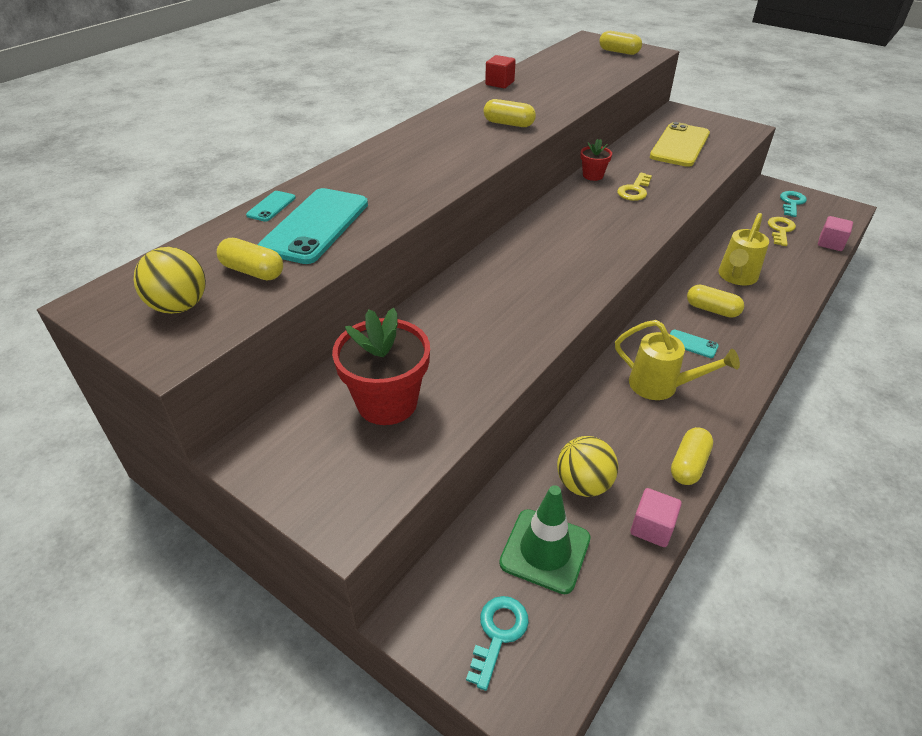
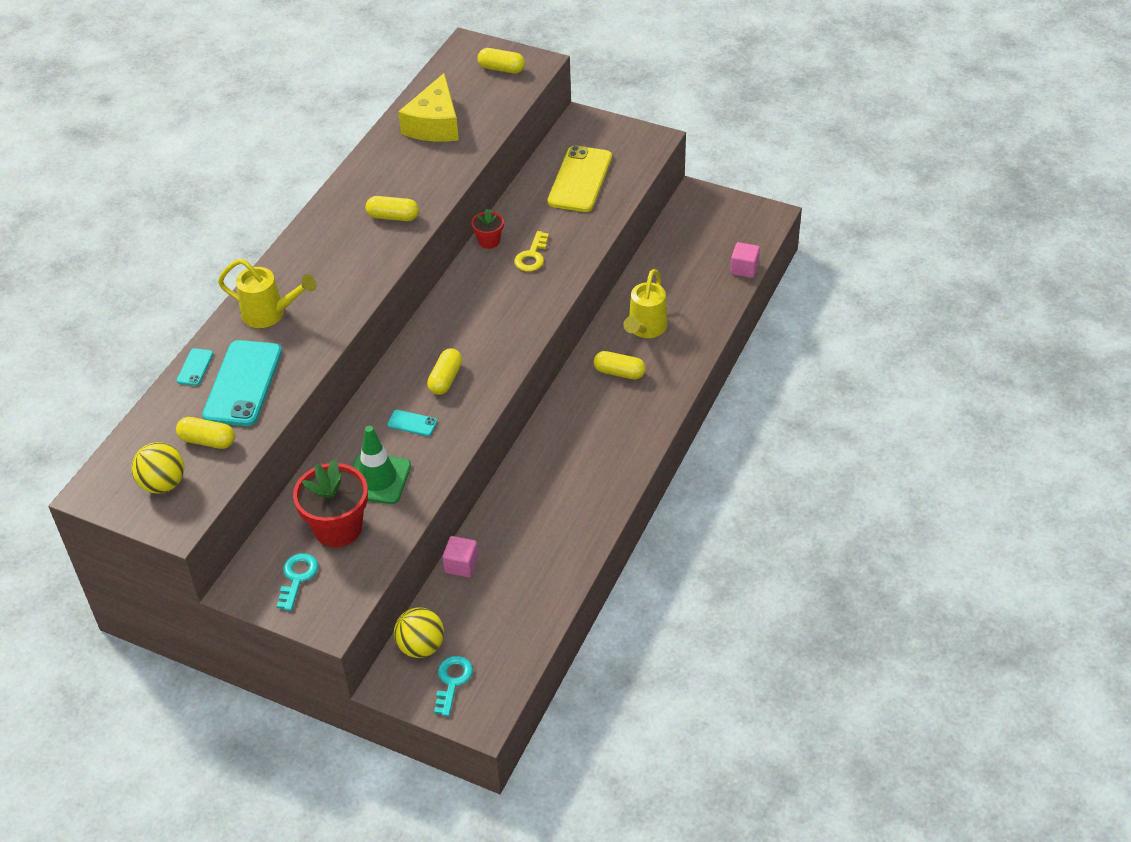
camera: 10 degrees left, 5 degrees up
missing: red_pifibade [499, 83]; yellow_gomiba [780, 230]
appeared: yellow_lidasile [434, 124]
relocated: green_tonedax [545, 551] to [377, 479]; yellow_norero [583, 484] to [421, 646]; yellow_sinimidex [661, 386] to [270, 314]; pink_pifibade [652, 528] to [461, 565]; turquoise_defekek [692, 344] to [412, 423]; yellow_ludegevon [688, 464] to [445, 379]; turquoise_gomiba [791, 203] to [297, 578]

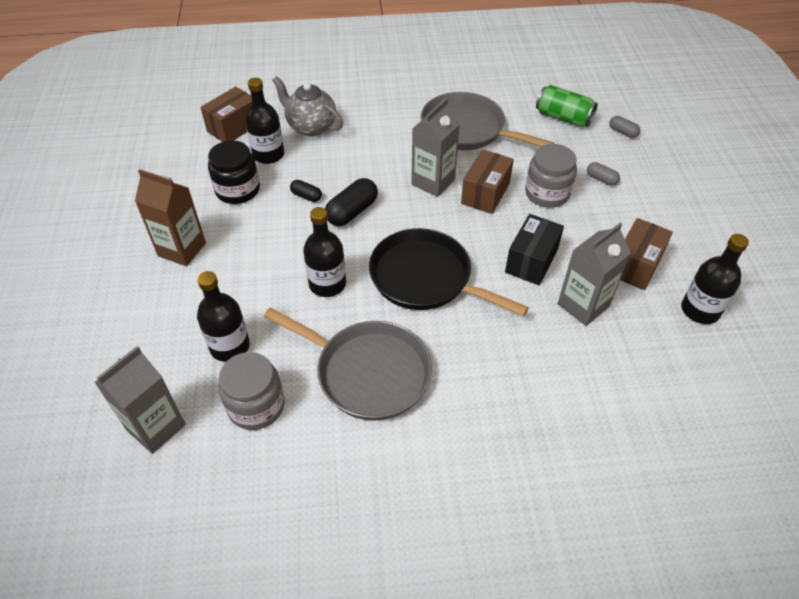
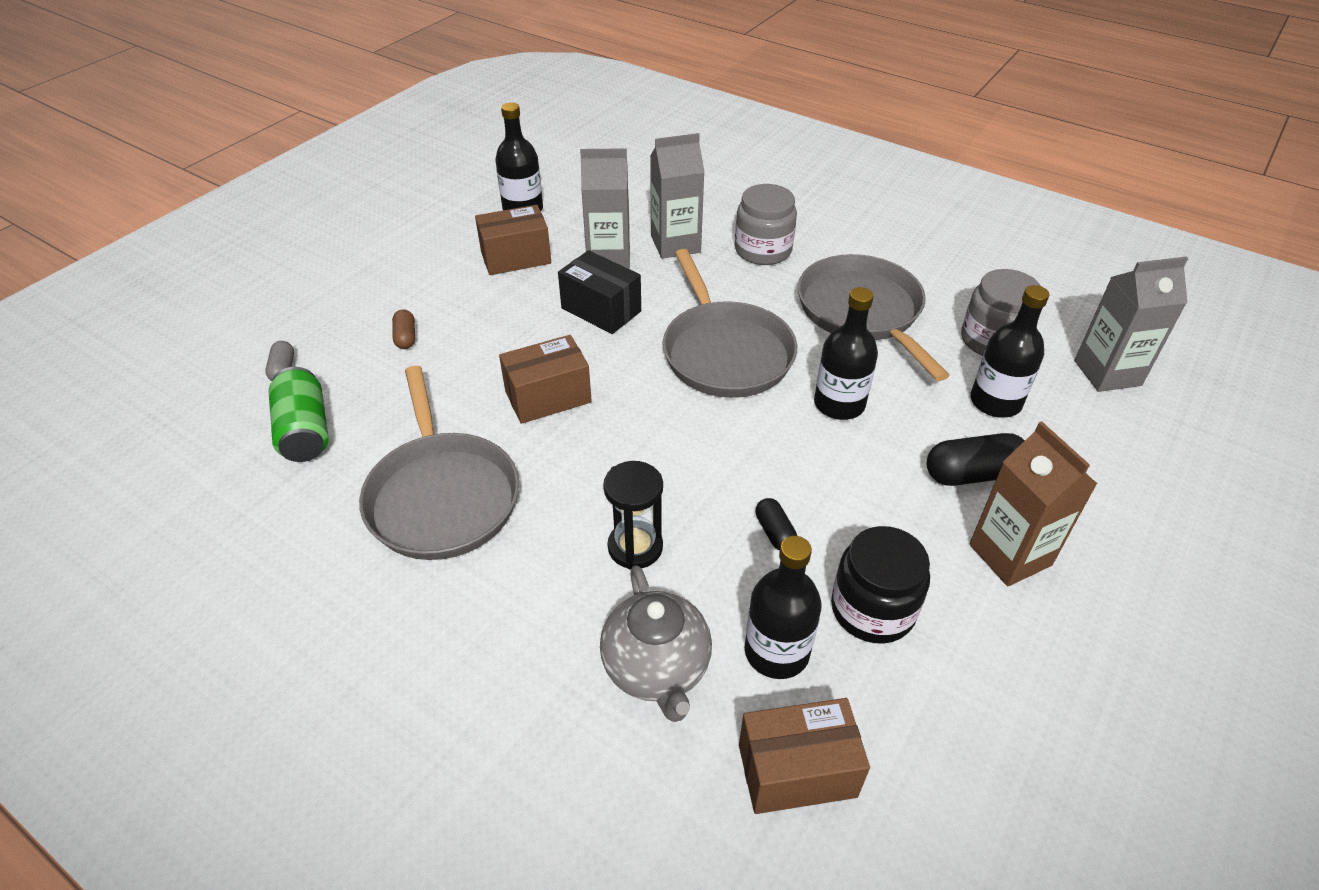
camera: 140 degrees left, 5 degrees down
appeared: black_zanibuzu [635, 547]
relocated: black_ludegevon [352, 212] to [972, 474]; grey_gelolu [433, 182] to [675, 244]; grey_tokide [547, 193] to [763, 250]
colour: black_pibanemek [425, 278] to grey_pibanemek [725, 353]; grey_ludegevon [601, 179] to brown_ludegevon [405, 337]
spun: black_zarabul [531, 261] = [601, 310] 60 degrees clockwise

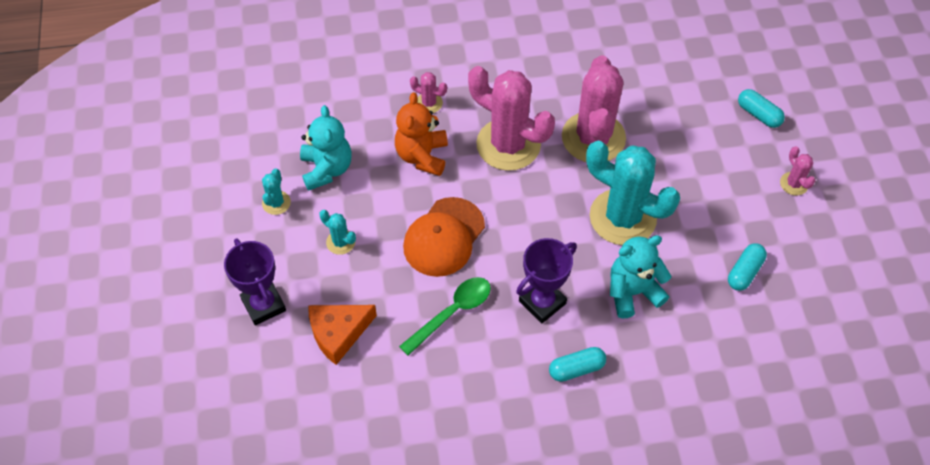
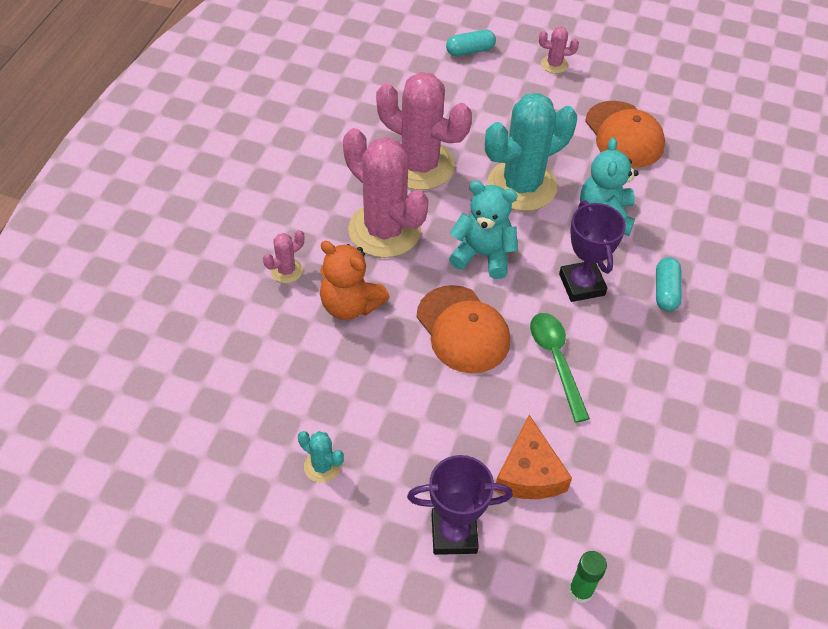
camera: 65 degrees left, 5 degrees down
missing: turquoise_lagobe [340, 242]
appeared: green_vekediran [580, 591]
relocated: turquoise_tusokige [327, 169] to [483, 255]
exchanged: turquoise_ludegevon [744, 272] to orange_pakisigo [624, 135]
spun: pink_lagobe [508, 144] = [384, 230] 75 degrees clockwise

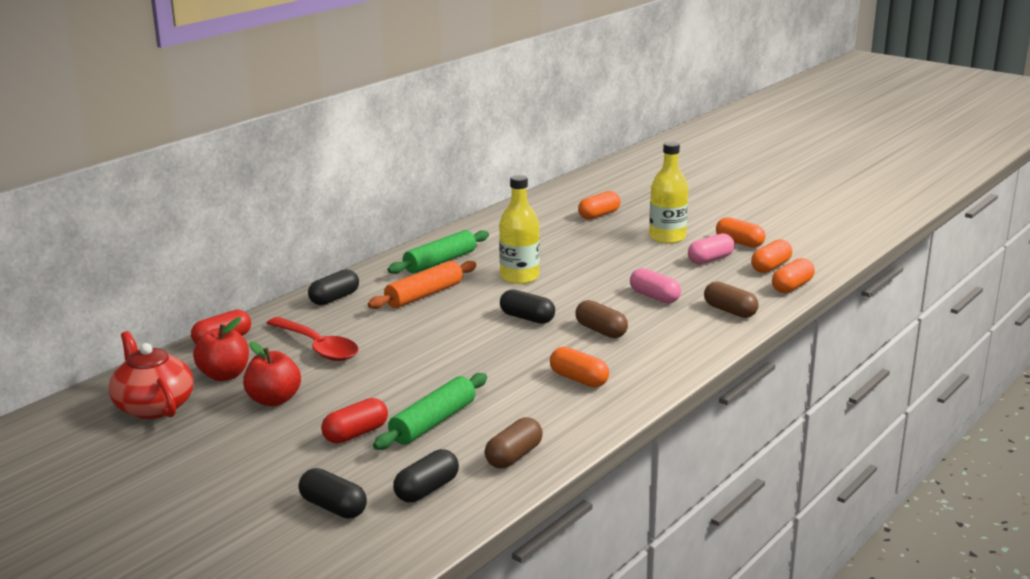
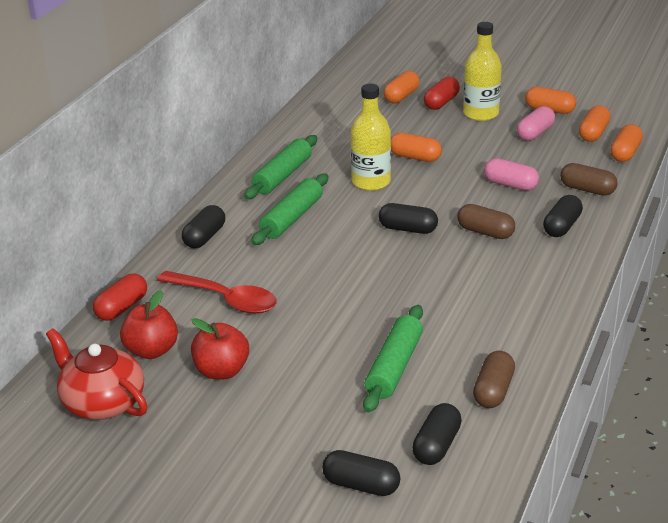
camera: 15 degrees left, 10 degrees up
appeared: black_ludegevon [562, 226]
relocated: red_ludegevon [356, 434] to [441, 102]; orange_ludegevon [579, 379] to [415, 157]
colour: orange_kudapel [424, 295] to green_kudapel [292, 218]

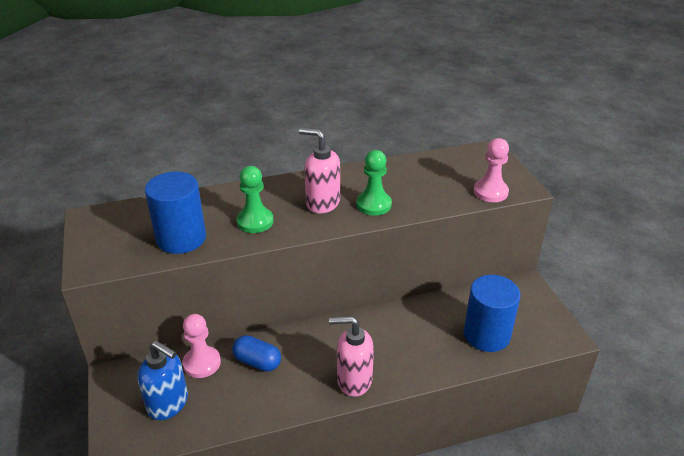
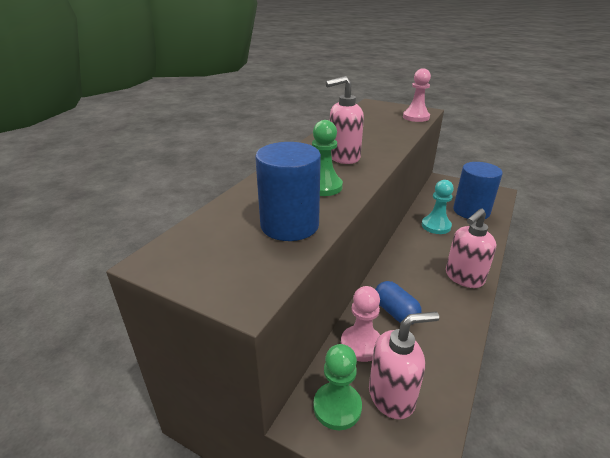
camera: 45 degrees left, 5 degrees down
appeared: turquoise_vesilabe [436, 226]
relocated: green_vesilabe [373, 204] to [337, 407]
colour: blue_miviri [168, 404] to pink_miviri [392, 396]
spun: blue_ludegevon [257, 362] = [395, 312] 75 degrees clockwise

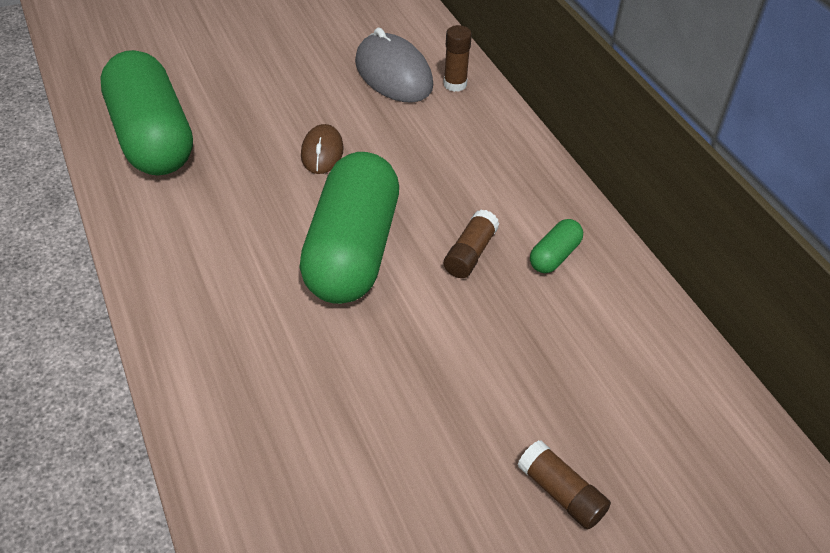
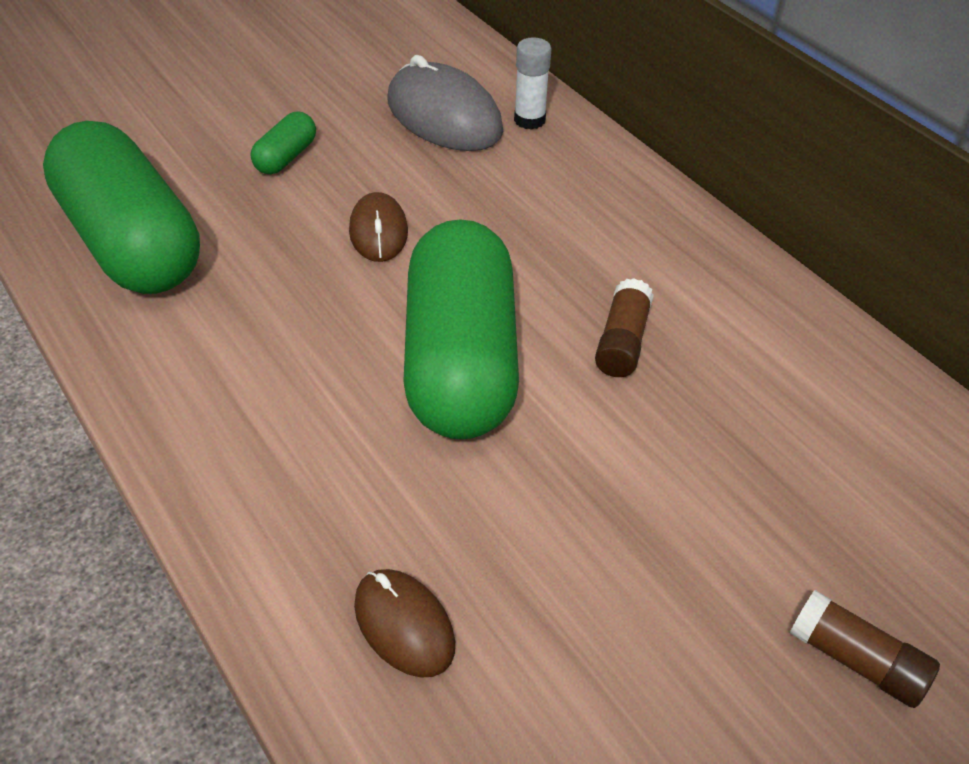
camera: 10 degrees left, 0 degrees up
appeared: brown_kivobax [404, 625]
relocated: green_ludegevon [554, 256] to [286, 157]
colour: brown_vekediran [455, 84] to white_vekediran [529, 120]

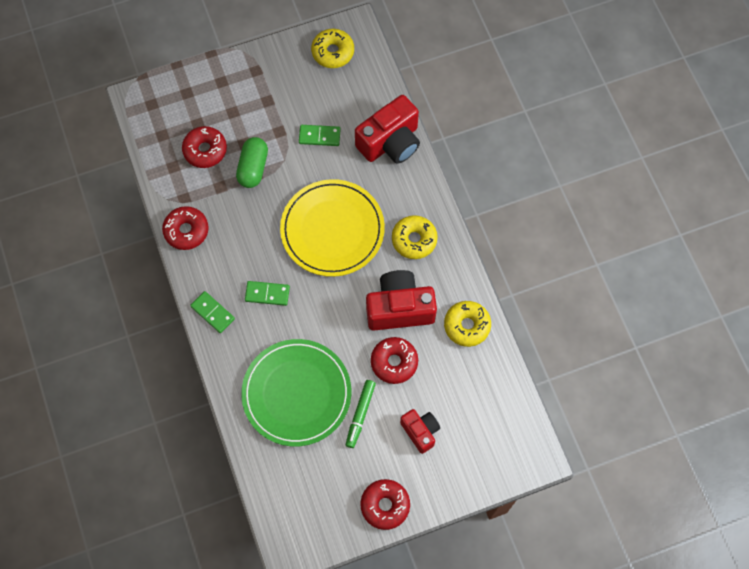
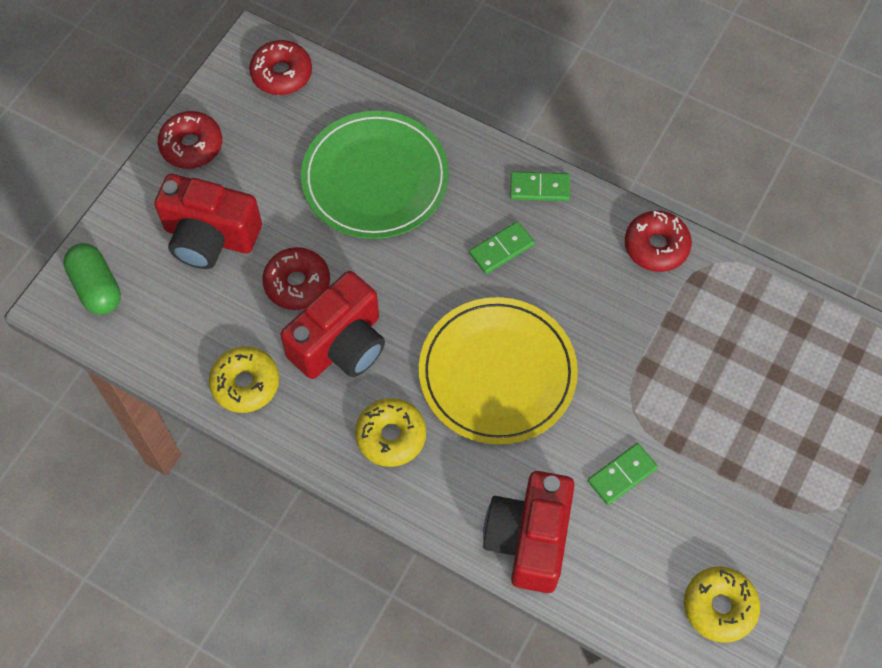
camera: 140 degrees right, 5 degrees down
missing: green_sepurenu [360, 415]
relocated: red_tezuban [205, 150] to [282, 74]; green_ludegevon [253, 168] to [96, 287]
size: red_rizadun [420, 431] = [210, 237] x1.74

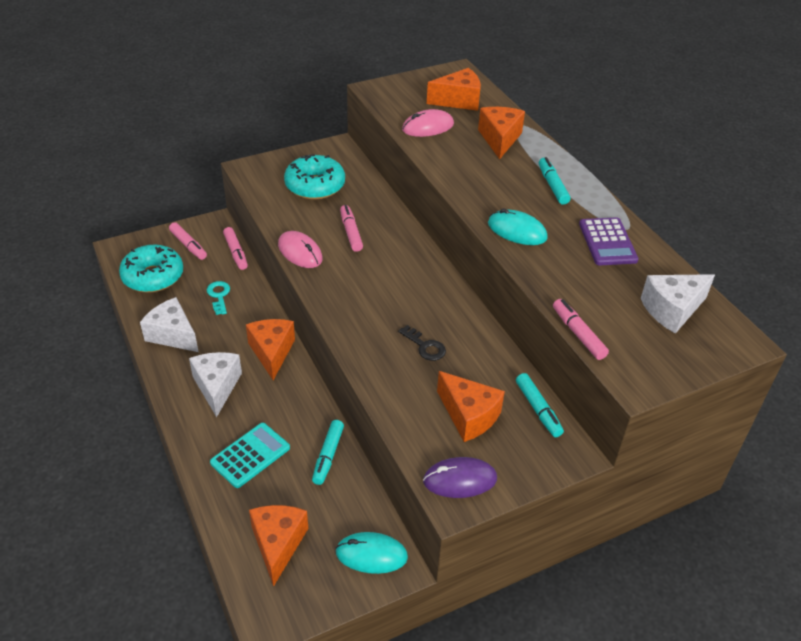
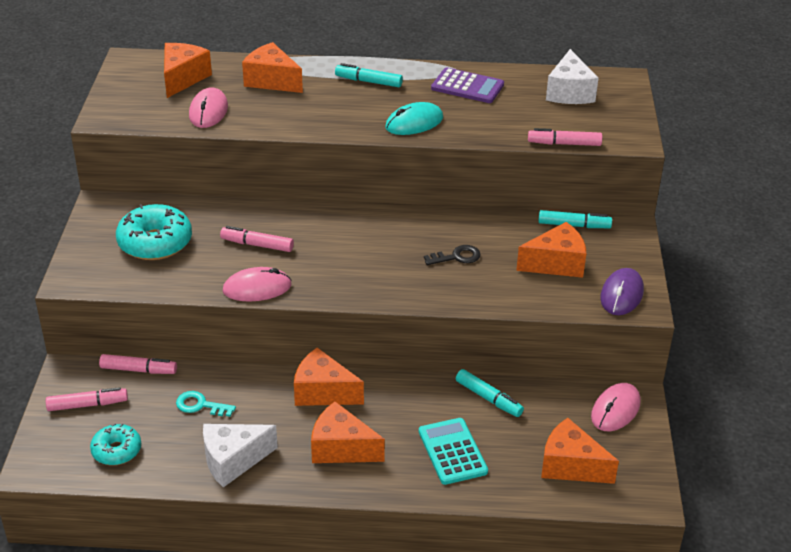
camera: 60 degrees left, 5 degrees down
colour: white_lidasile [217, 387] to orange_lidasile [341, 448]; turquoise_kivobax [371, 555] to pink_kivobax [615, 410]
size: turquoise_tezuban [153, 276] = [116, 450] x0.60

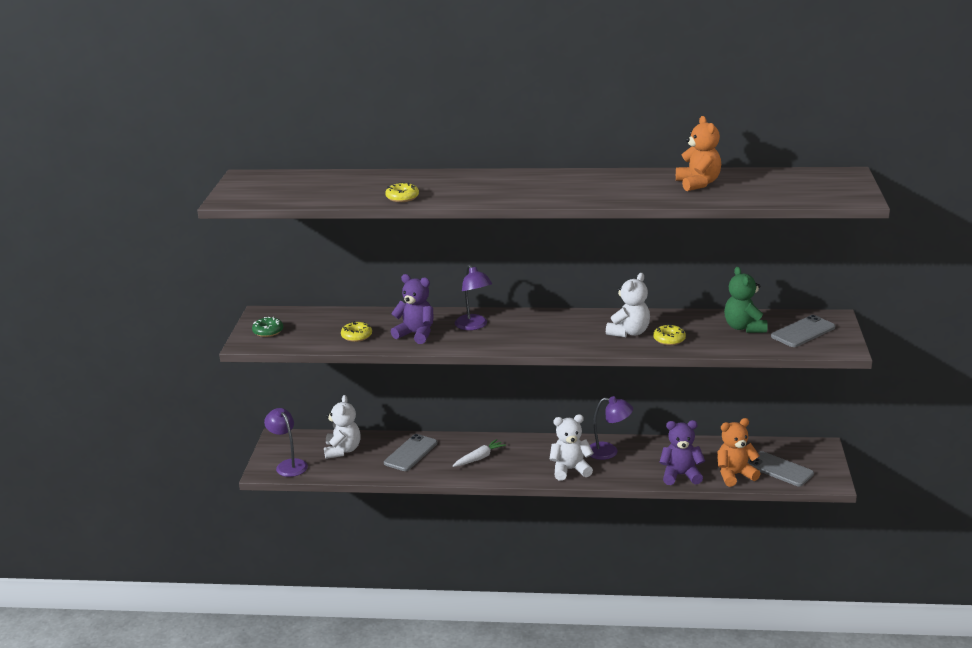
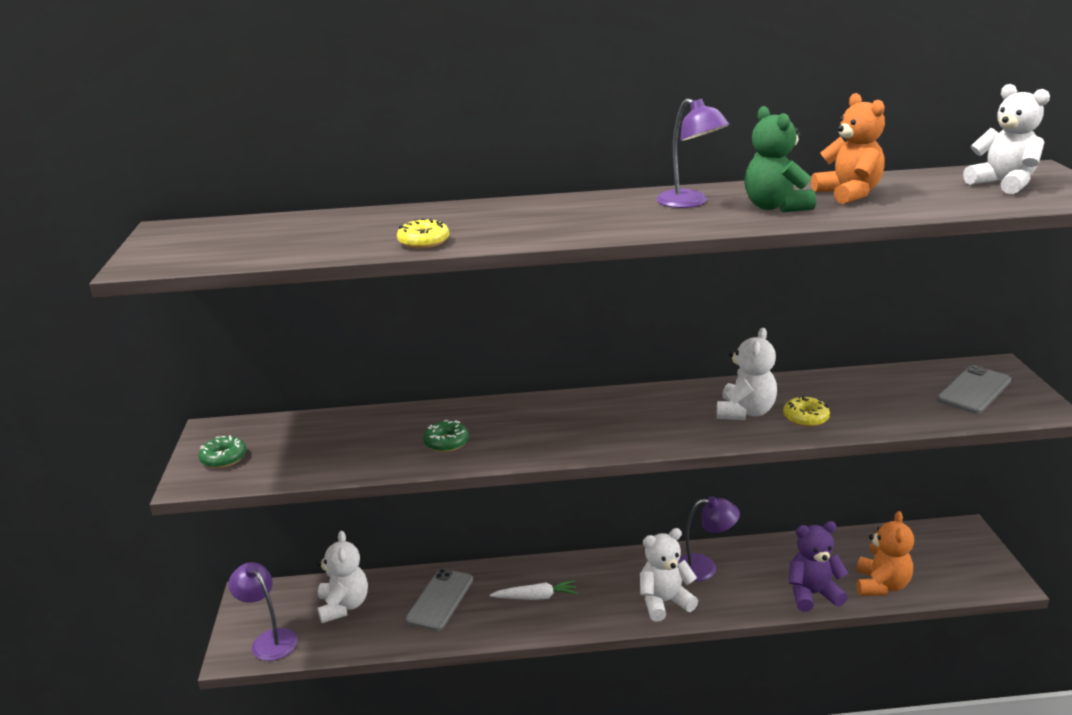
camera: 10 degrees left, 0 degrees up
missing: yellow_tezuban [356, 336]; grey_defekek [779, 469]
appeared: white_tusokige [1003, 184]
relocated: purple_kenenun [474, 326] to [690, 203]; green_tusokige [744, 327] to [775, 207]
exchanged: purple_tusokige [416, 334] to green_tezuban [446, 442]
spun: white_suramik [479, 458] = [536, 597] 45 degrees clockwise; orange_tusokige [734, 475] = [881, 585] 135 degrees clockwise

